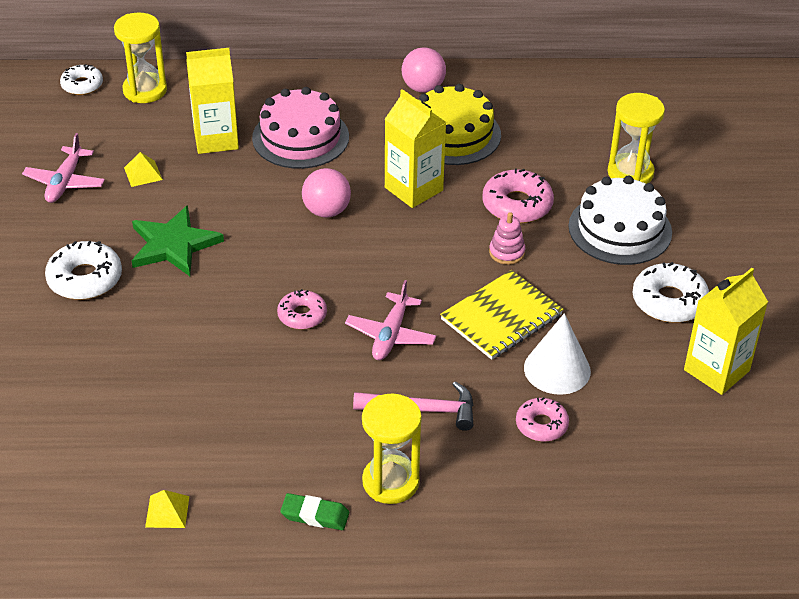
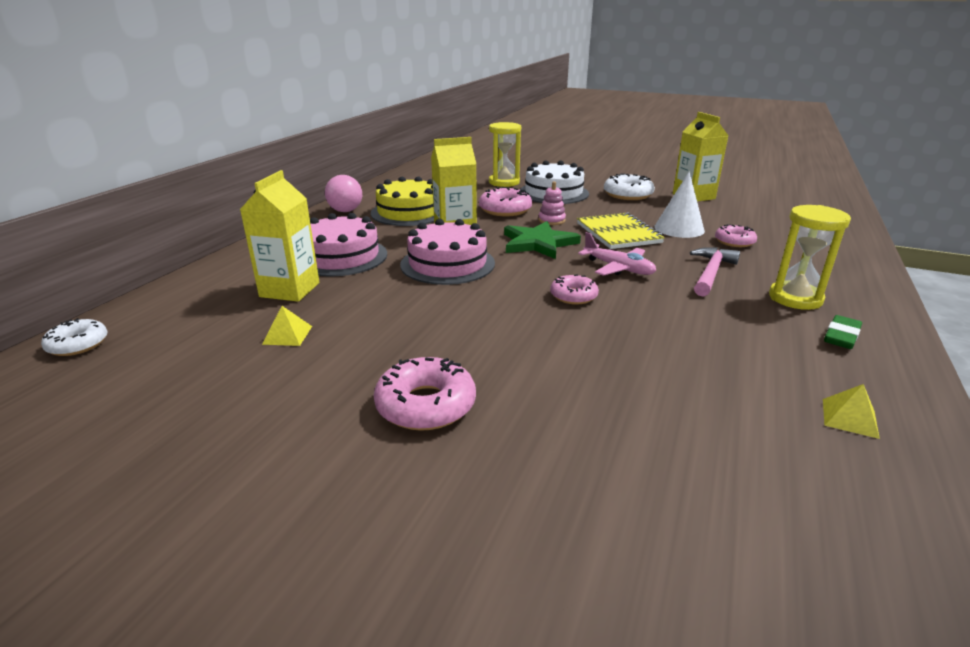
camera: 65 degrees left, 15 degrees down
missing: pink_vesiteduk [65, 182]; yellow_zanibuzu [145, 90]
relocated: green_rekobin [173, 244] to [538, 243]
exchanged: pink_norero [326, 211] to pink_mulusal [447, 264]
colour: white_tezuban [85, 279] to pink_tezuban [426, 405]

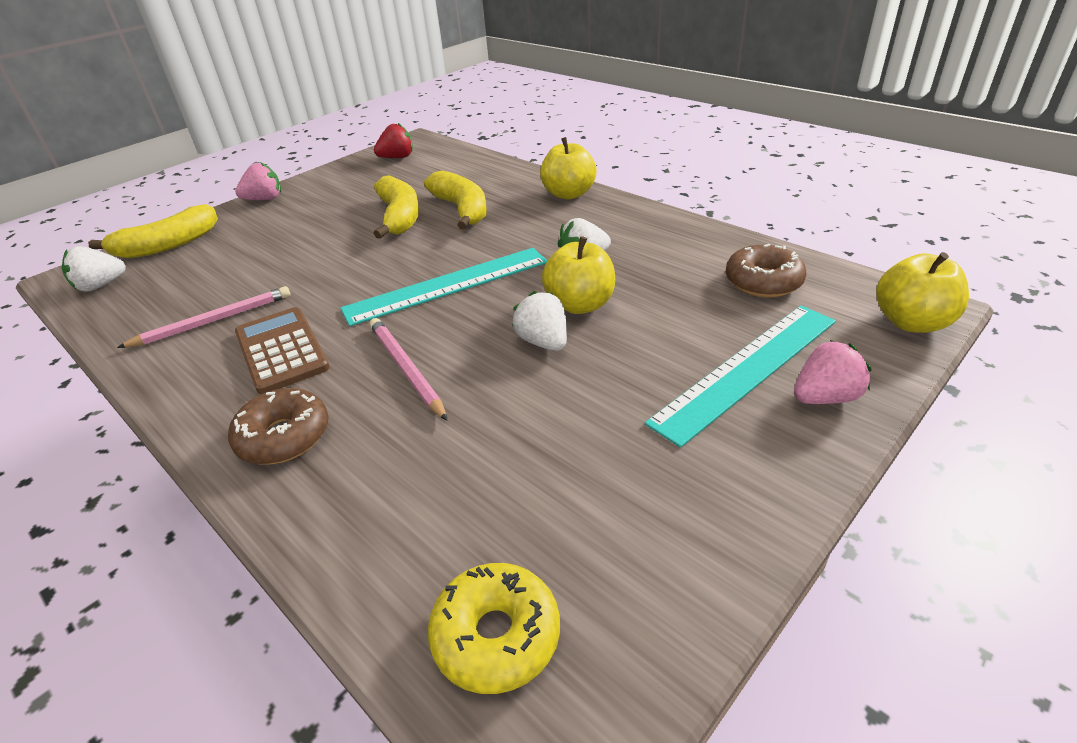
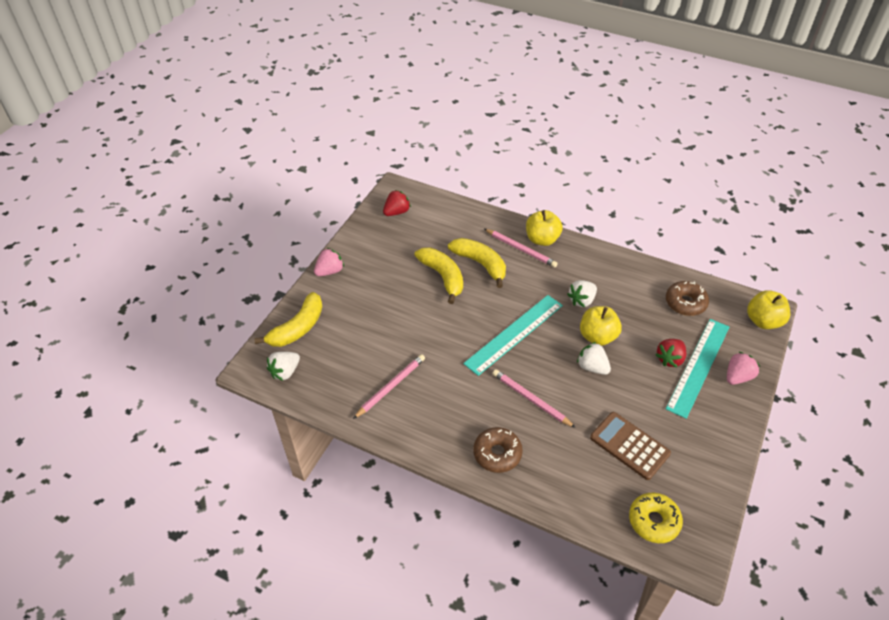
camera: 20 degrees left, 10 degrees up
appeared: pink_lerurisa [521, 249]; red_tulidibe [670, 359]
relocated: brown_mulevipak [281, 350] to [629, 446]

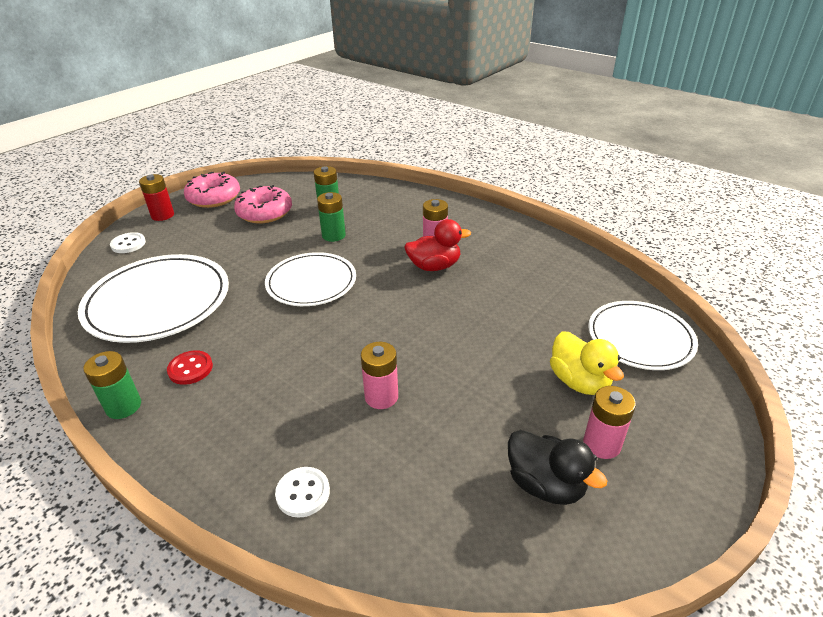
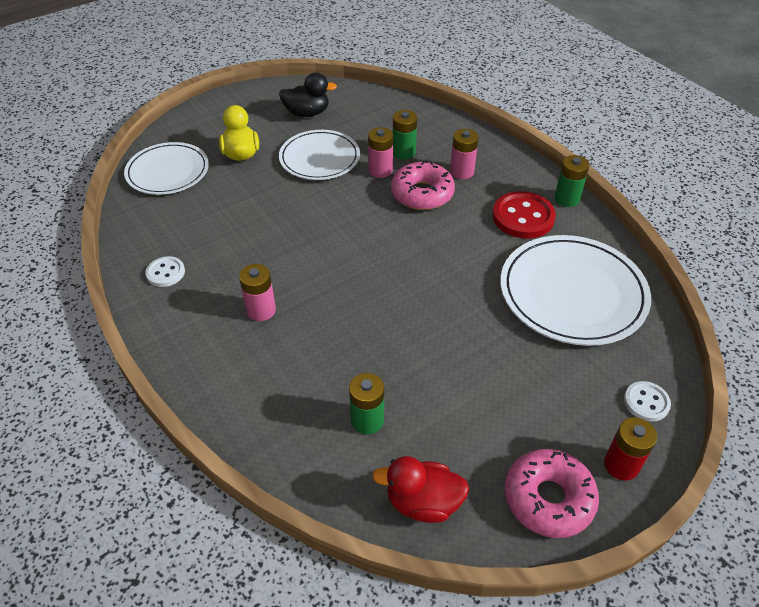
camera: 165 degrees left, 10 degrees up
relocated: pink_tezuban [265, 212] to [422, 194]; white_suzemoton [311, 282] to [319, 158]; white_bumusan [303, 493] to [165, 273]; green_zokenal [333, 235] to [403, 152]; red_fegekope [434, 266] to [423, 502]; pink_zokenal [601, 444] to [462, 172]
spun: black_fegekope [545, 484] = [307, 113] 120 degrees clockwise
size: red_bumusan [190, 369] = [523, 217] x1.76

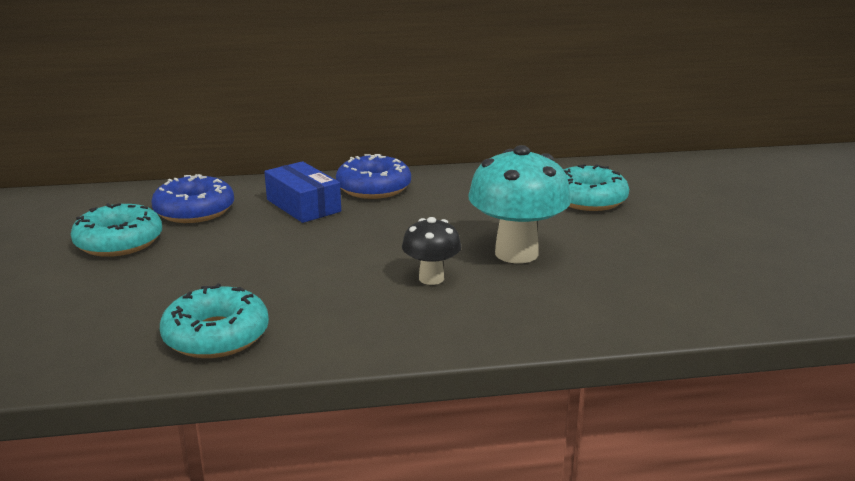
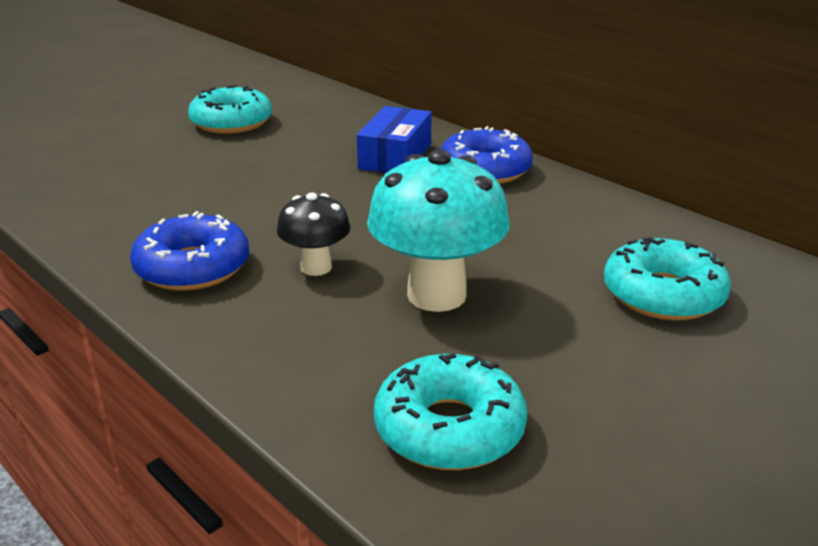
camera: 55 degrees right, 5 degrees up
relocated: blue_tezuban [194, 211] to [192, 267]; turquoise_tezuban [216, 336] to [449, 428]

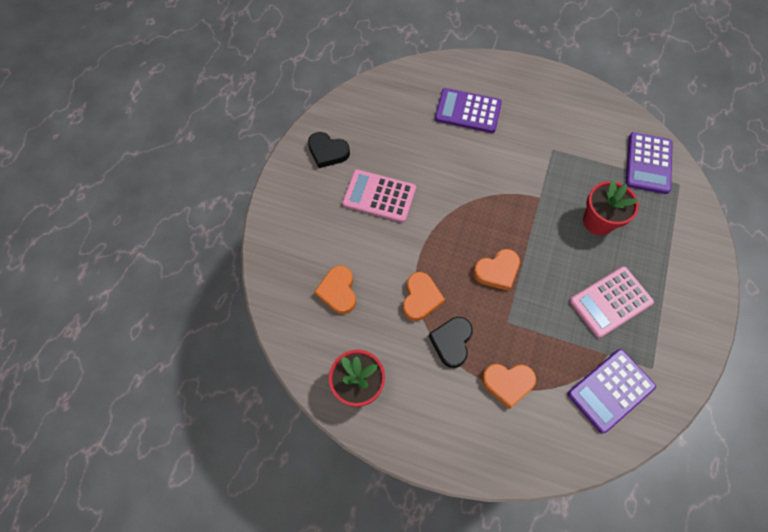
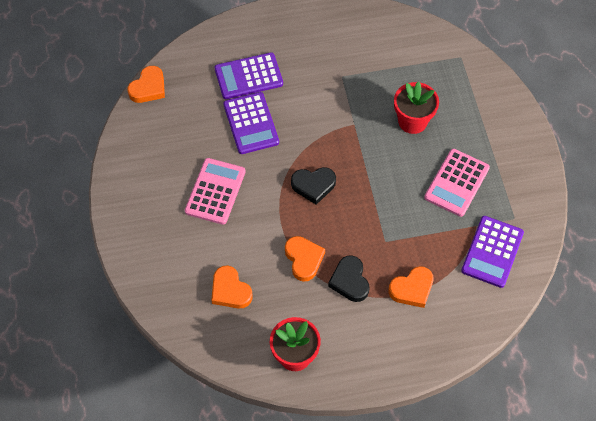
camera: 30 degrees left, 5 degrees down
relocated: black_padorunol [328, 152] to [313, 185]; orange_padorunol [497, 271] to [148, 88]; purple_mulevipak [648, 163] to [251, 123]
spun: pink_mulevipak [379, 196] = [215, 191] 120 degrees clockwise

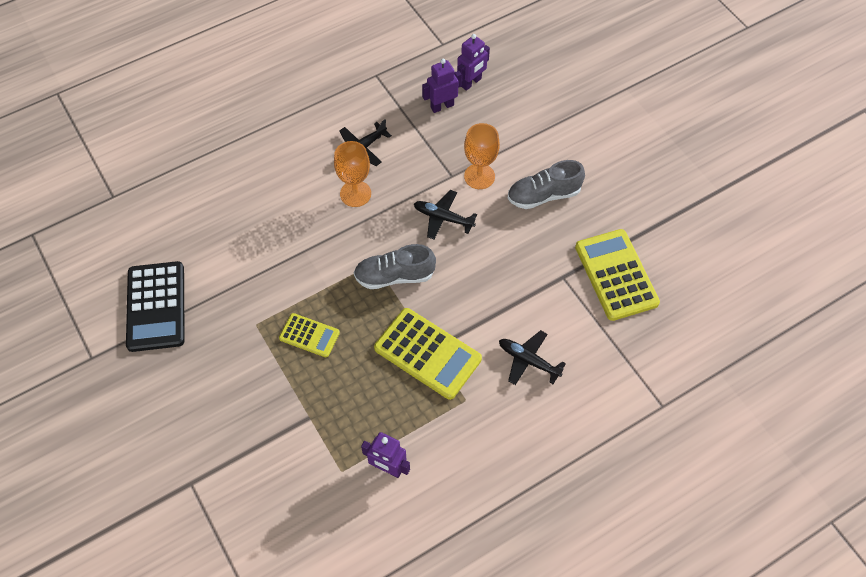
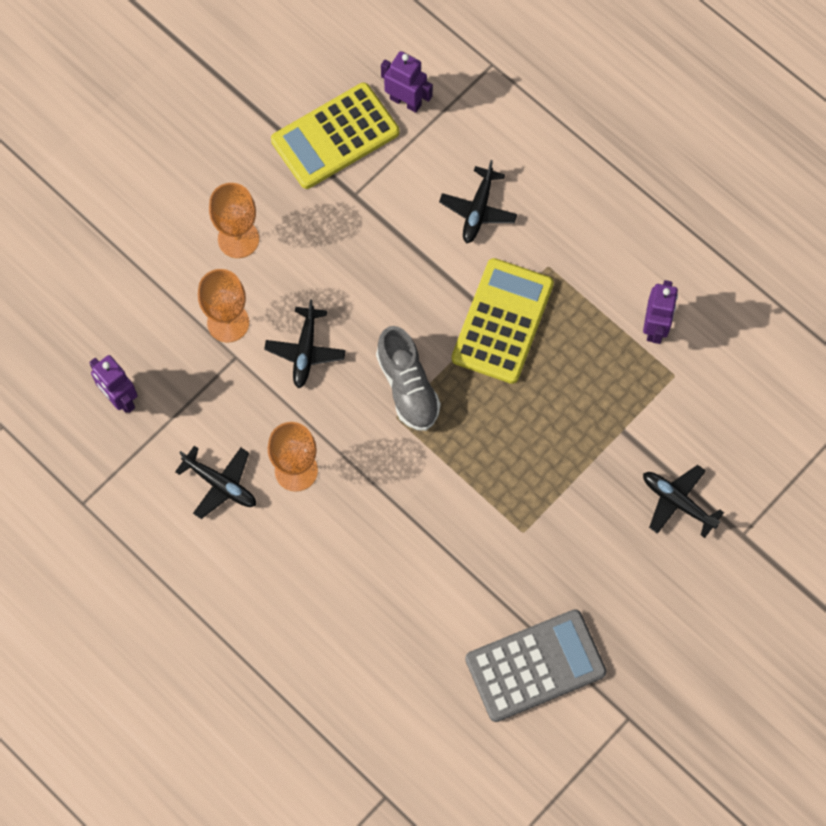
camera: 105 degrees left, 10 degrees up
missing: yellow_mulevipak [309, 335]
appeared: black_vesiteduk [677, 502]
relocated: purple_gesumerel [471, 82] to [405, 101]
exchanged: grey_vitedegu [543, 195] to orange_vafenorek [238, 239]
colour: black_mulevipak [156, 306] to grey_mulevipak [535, 666]

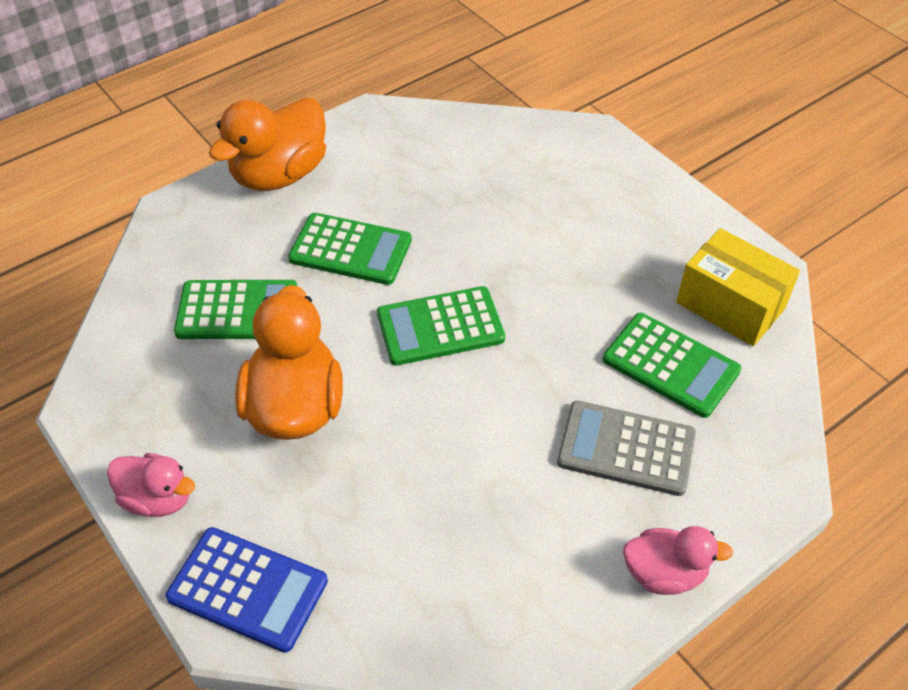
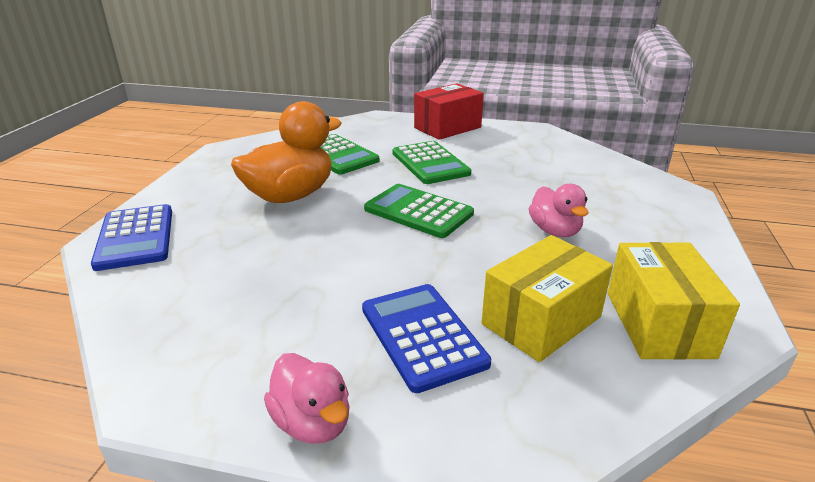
camera: 50 degrees right, 20 degrees down
relocated: pink_fegekope [158, 499] to [555, 231]
exchanged: orange_fegekope [279, 174] to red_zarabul [447, 128]; green_mulevipak [670, 365] to yellow_zarabul [541, 320]
colour: grey_mulevipak [626, 449] to blue_mulevipak [422, 336]

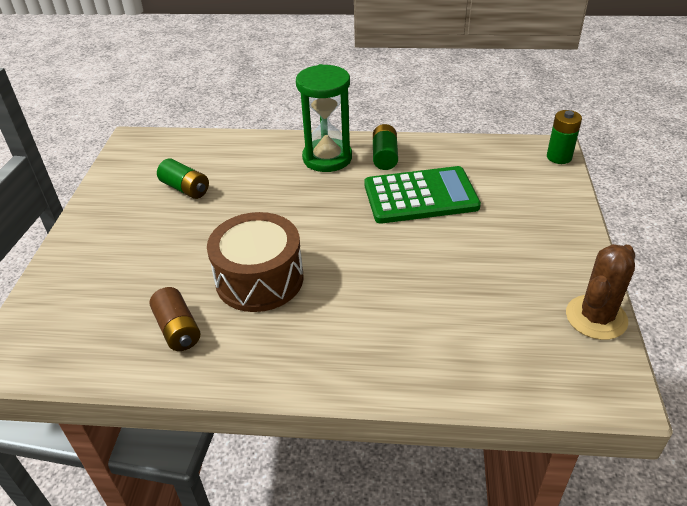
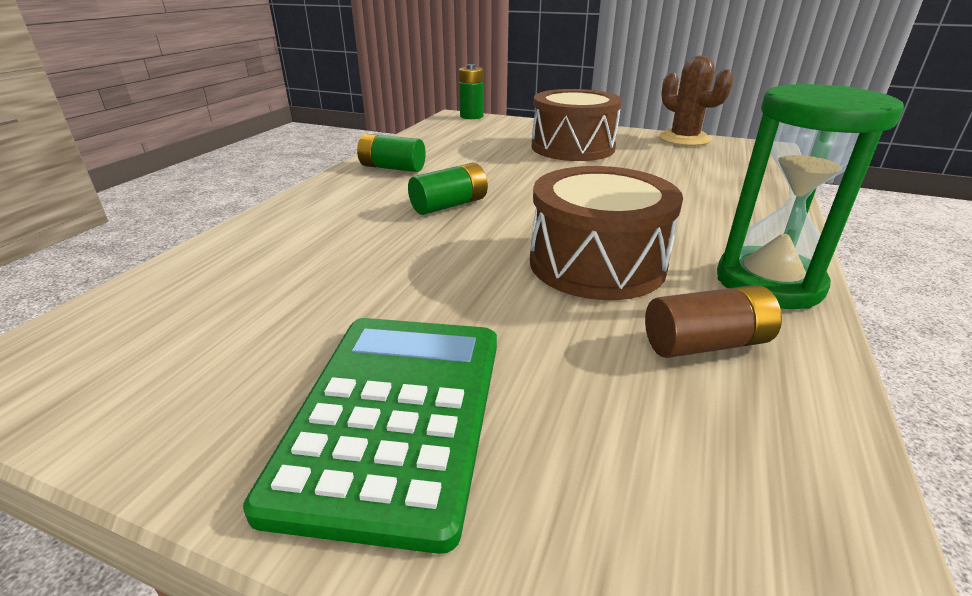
camera: 75 degrees left, 10 degrees down
appeared: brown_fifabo [572, 147]
relocated: green_zokenal [185, 188] to [449, 205]; green_zanibuzu [327, 158] to [768, 283]; green_mulevipak [420, 196] to [394, 415]

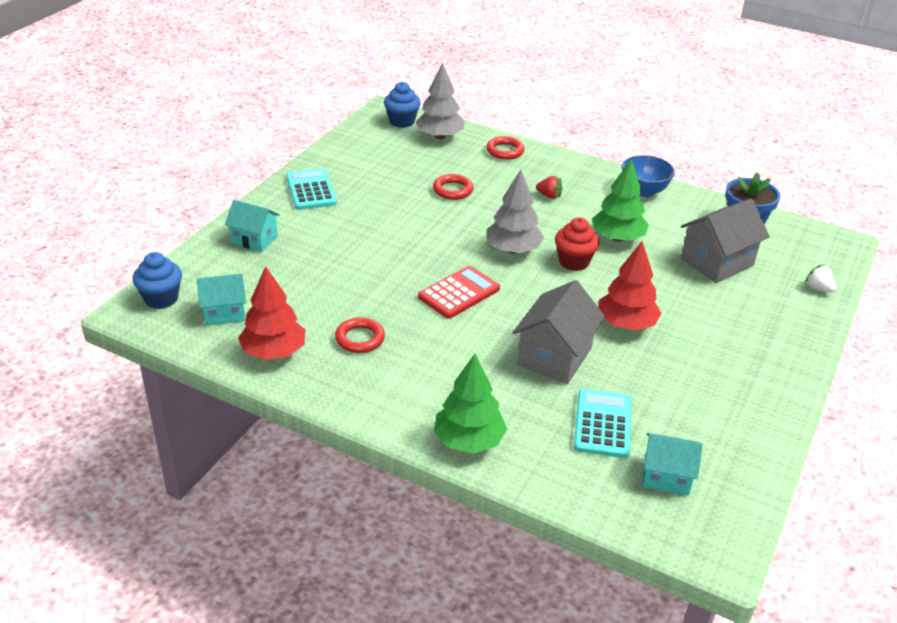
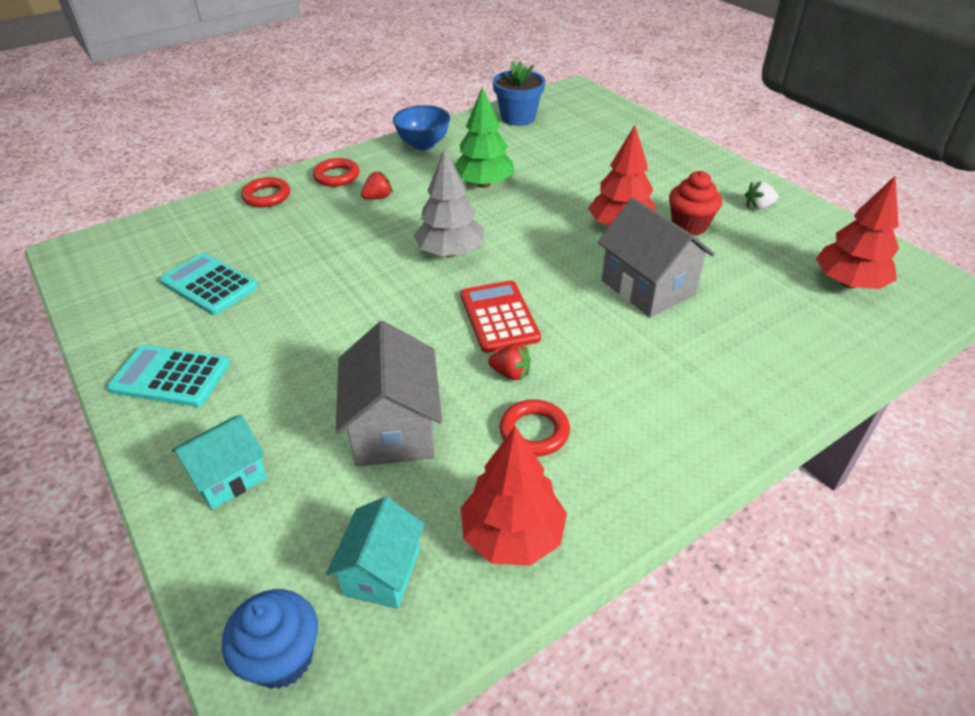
camera: 60 degrees left, 5 degrees up
missing: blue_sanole [402, 121]; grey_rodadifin [440, 136]; green_rodadifin [468, 441]
appeared: red_tulidibe [511, 373]
relocated: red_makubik [453, 190] to [337, 176]; red_sanole [574, 262] to [689, 225]; turquoise_mulevipak [603, 424] to [209, 284]; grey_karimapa [717, 262] to [394, 428]; white_tulidibe [818, 288] to [758, 206]
exchanged: turquoise_karimapa [666, 476] to red_rodadifin [848, 283]

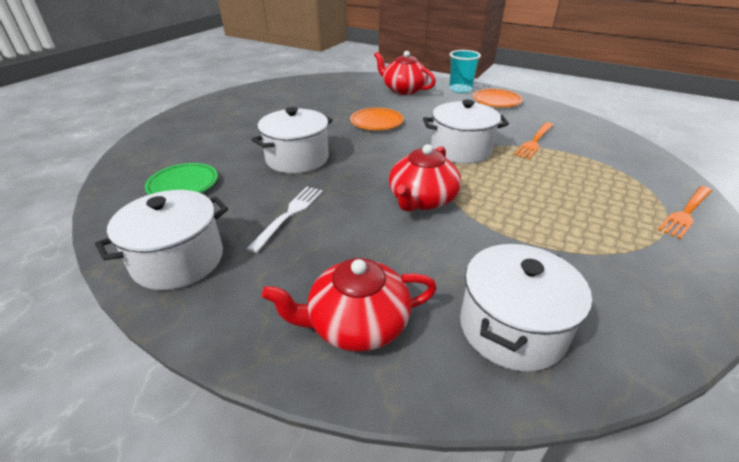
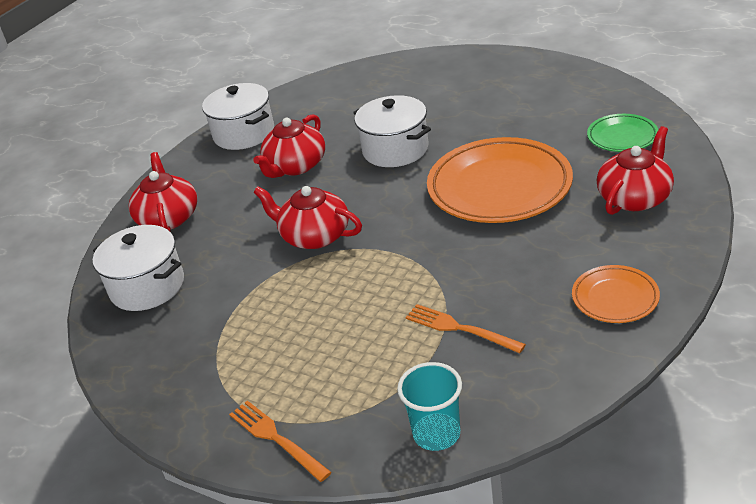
camera: 95 degrees right, 0 degrees up
missing: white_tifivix [461, 150]
relocated: green_suzemoton [183, 185] to [622, 137]; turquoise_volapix [460, 89] to [436, 434]
exchanged: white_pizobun [289, 214] to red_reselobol [295, 166]
size: orange_suzemoton [376, 122] = [499, 187] x2.00

